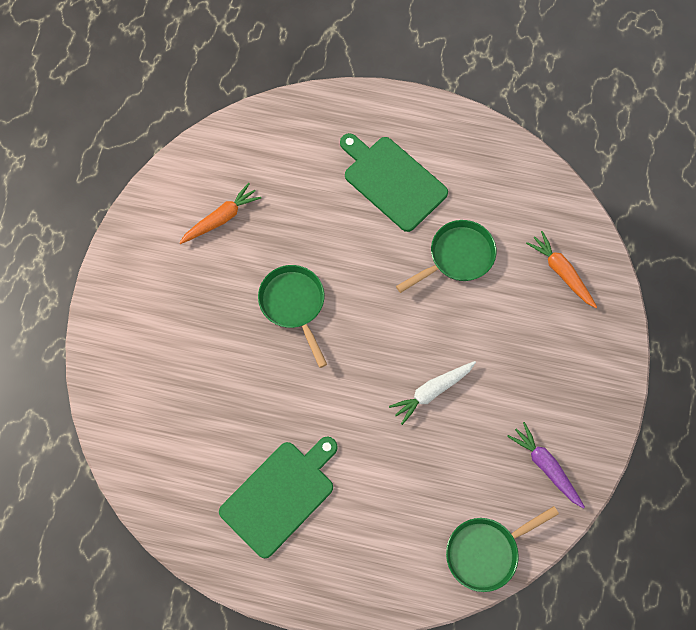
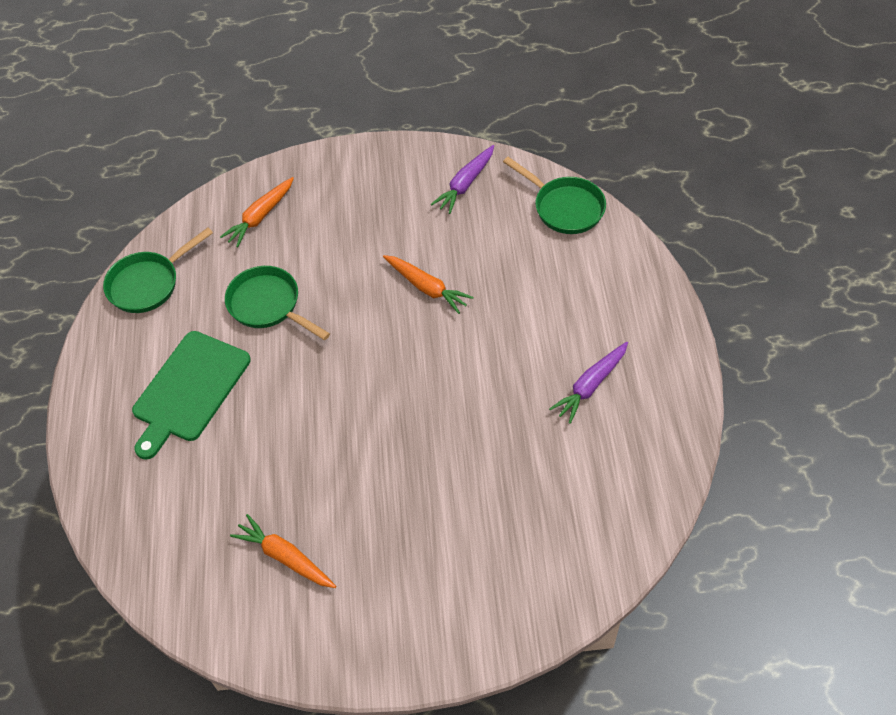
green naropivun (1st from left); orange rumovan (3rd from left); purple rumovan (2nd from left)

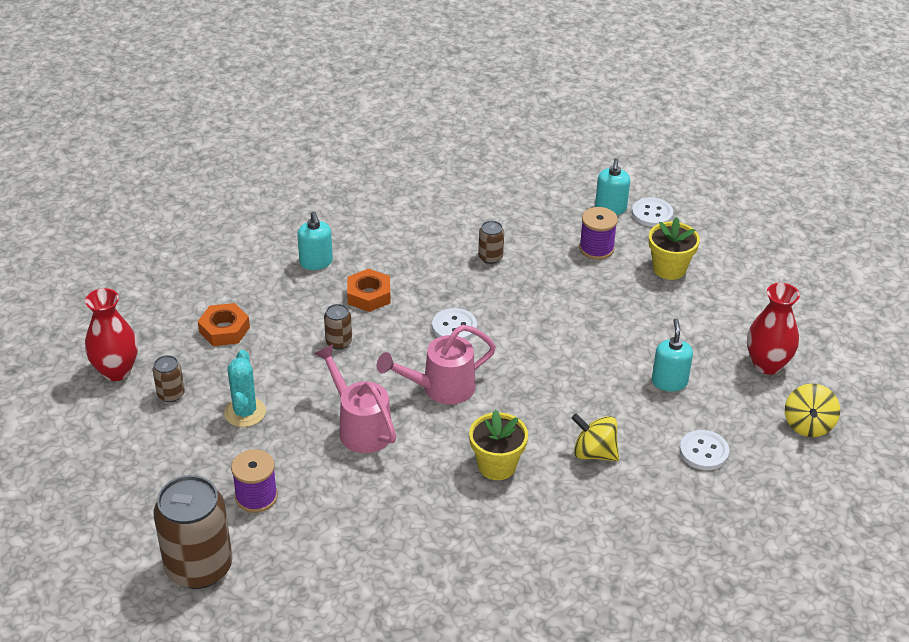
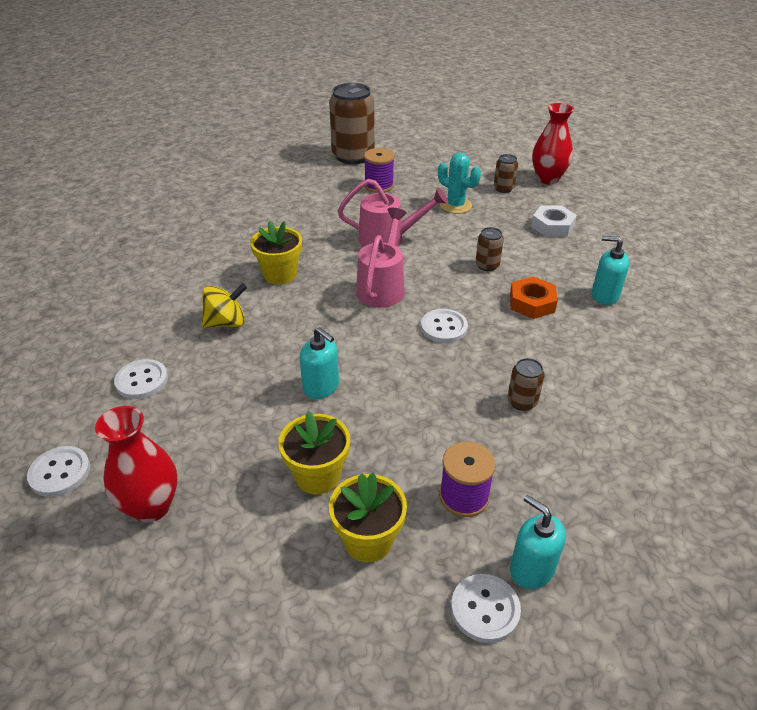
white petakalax (1st from left); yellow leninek (2nd from left); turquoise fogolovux (1st from left); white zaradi

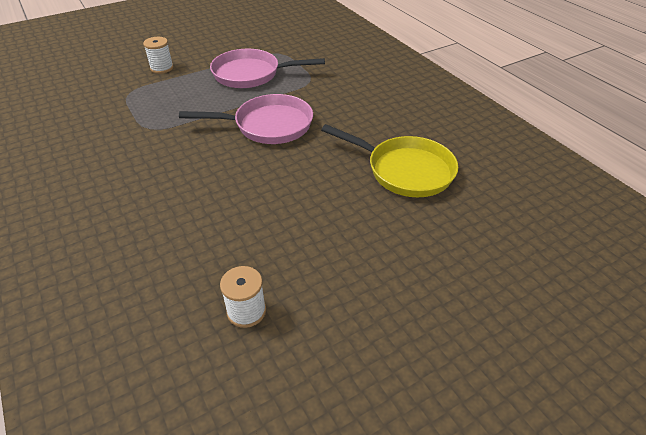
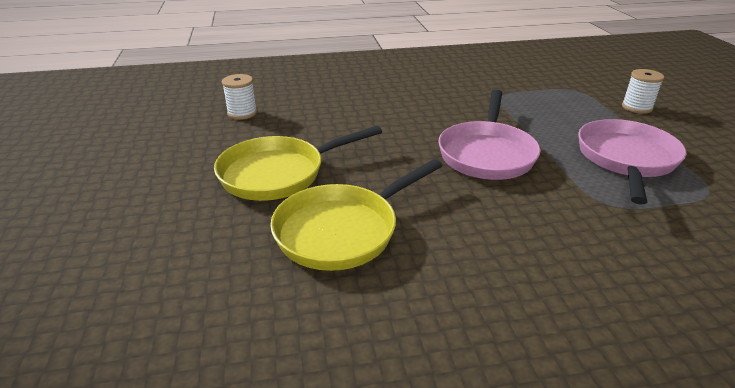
yellow naropivun (1st from left)

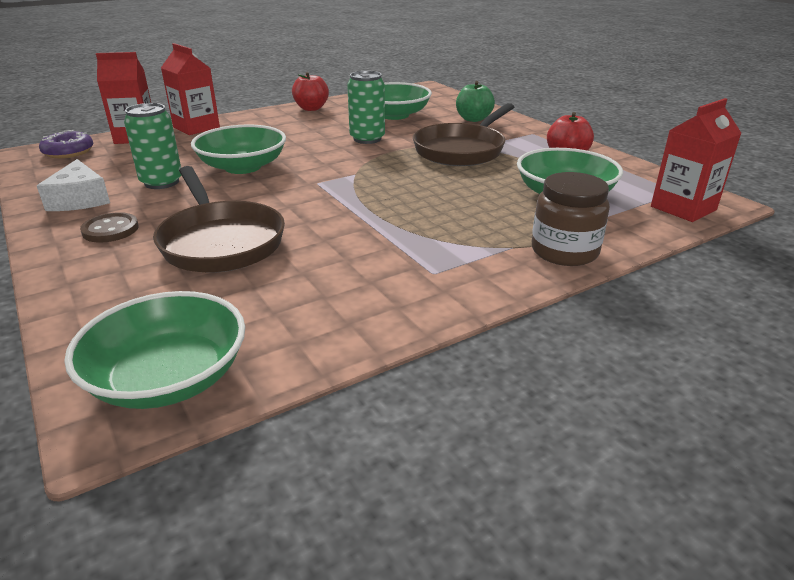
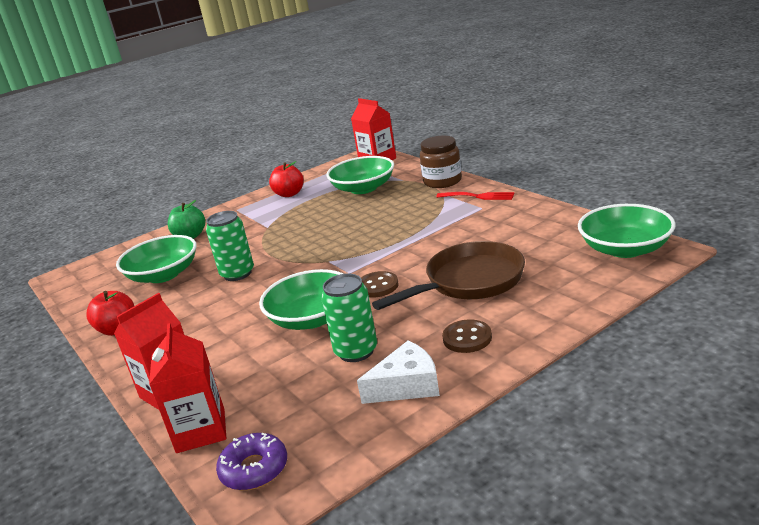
brown petakalax (1st from left); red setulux; brown naropivun (2nd from left in the first image)

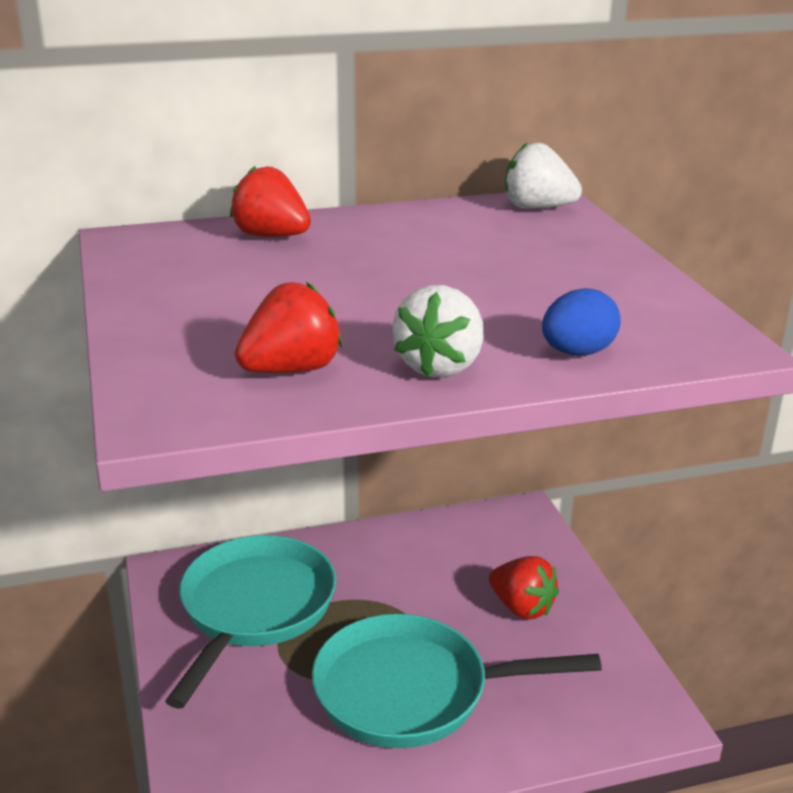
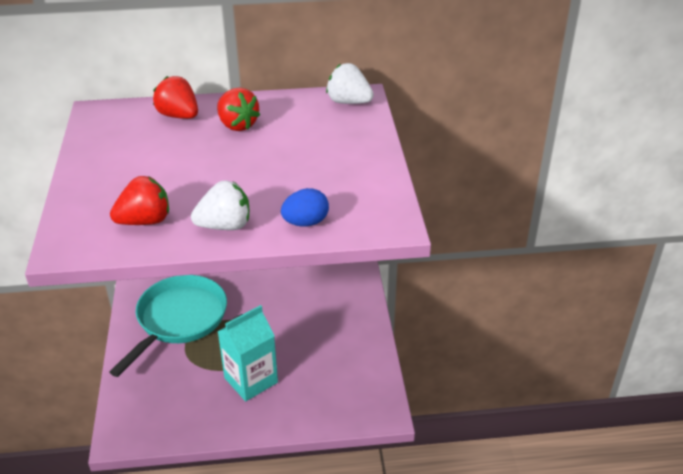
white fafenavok (1st from left); red fafenavok (3rd from left); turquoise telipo

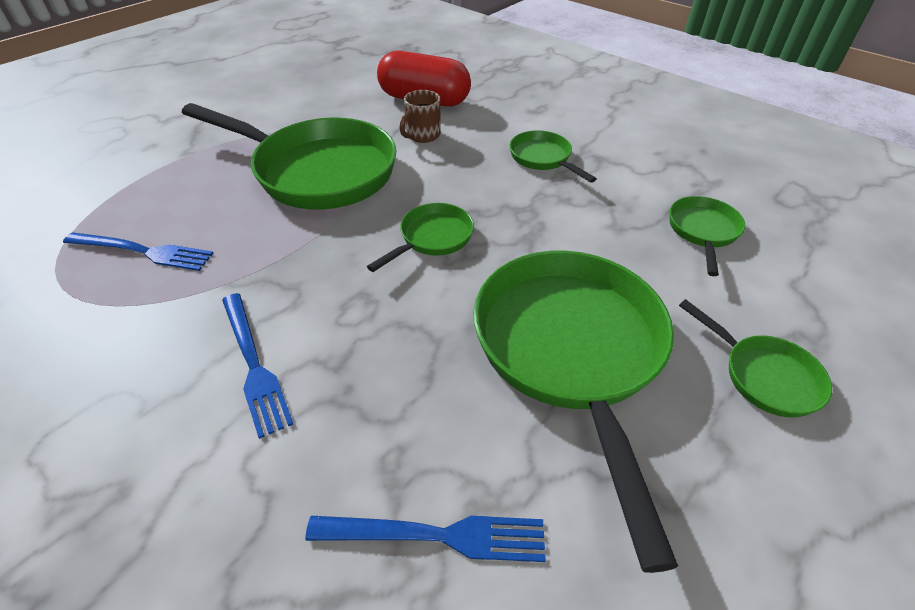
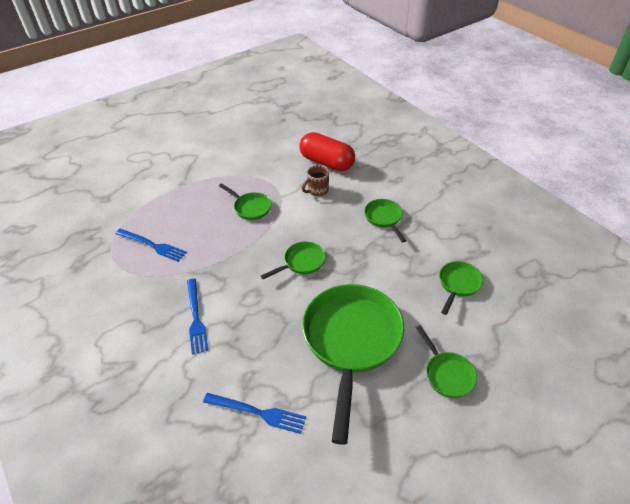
green naropivun (1st from left)

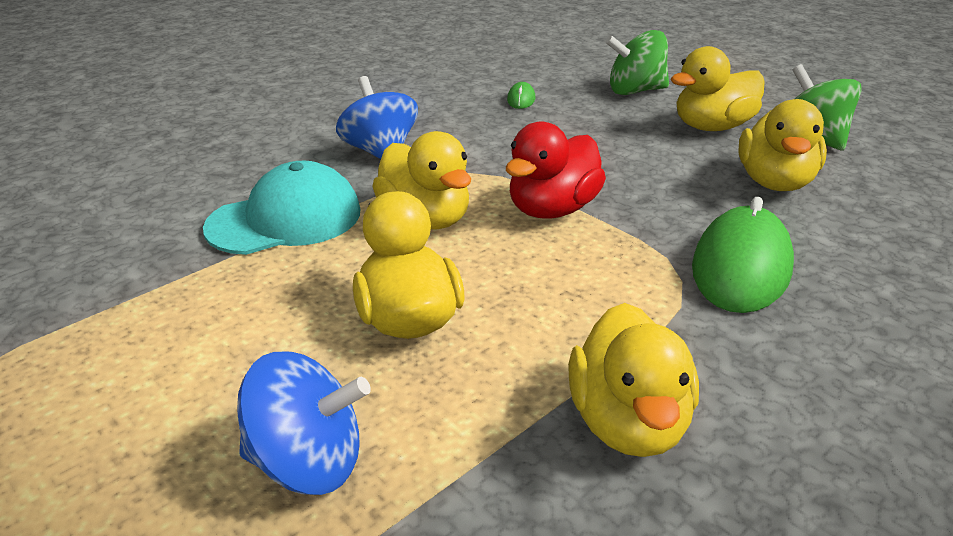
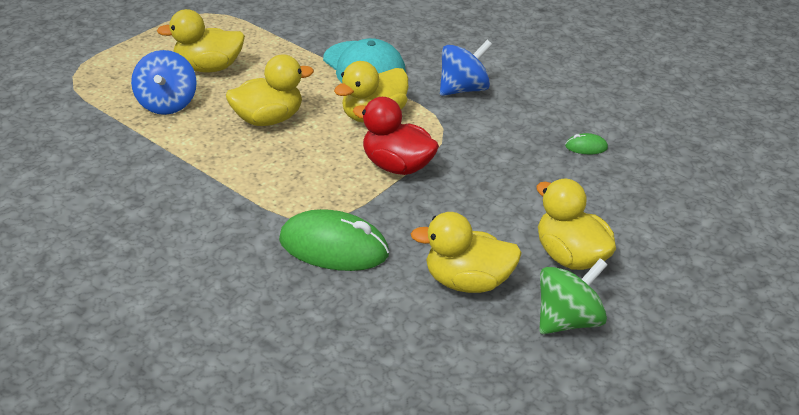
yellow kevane (1st from left); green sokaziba (1st from left in the first image)

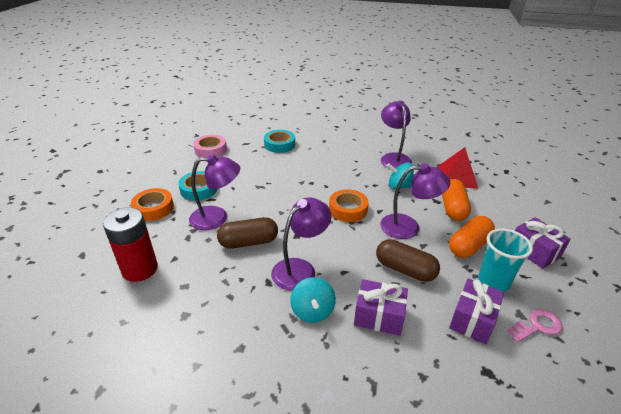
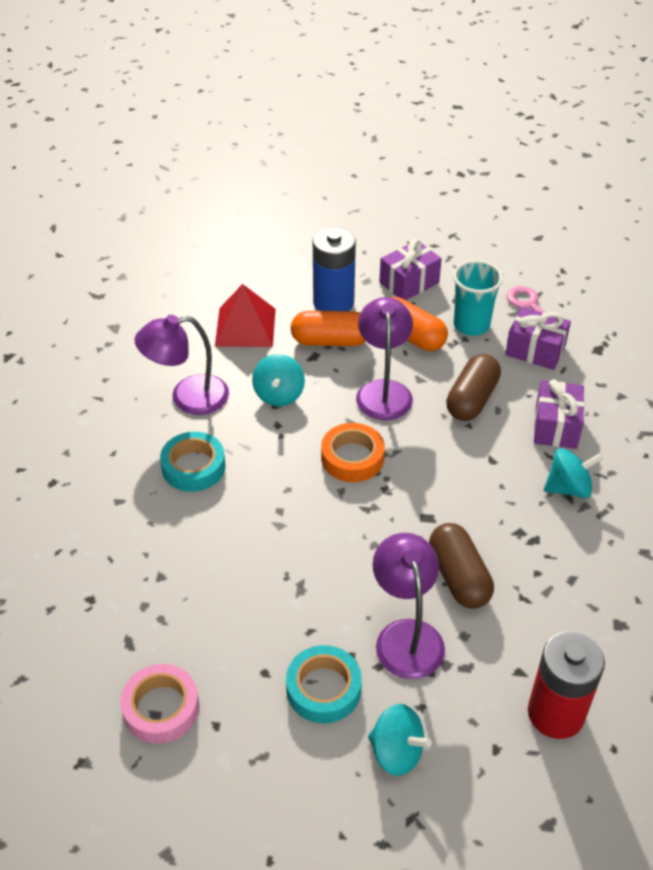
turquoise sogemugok (1st from left); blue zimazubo; turquoise sokaziba (2nd from left); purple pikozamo (2nd from left in the first image)

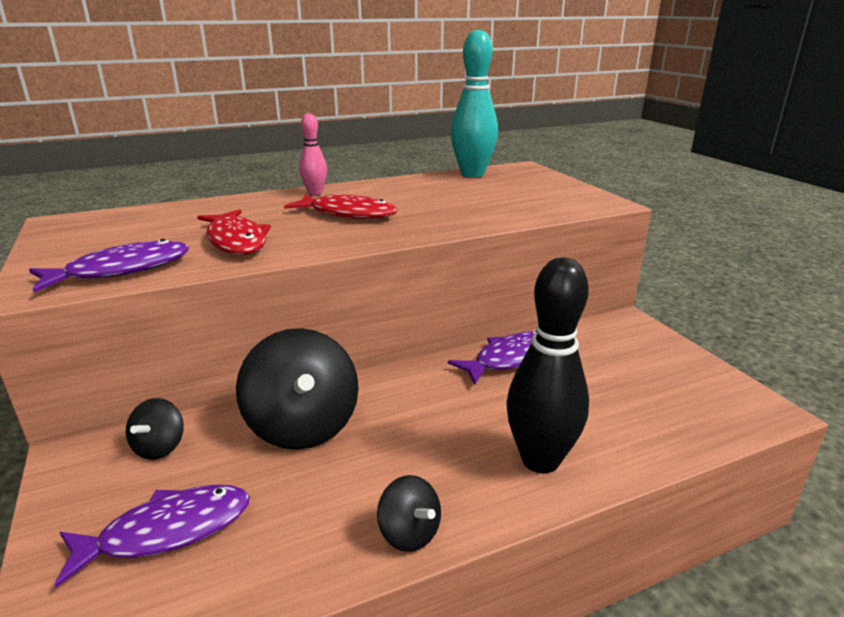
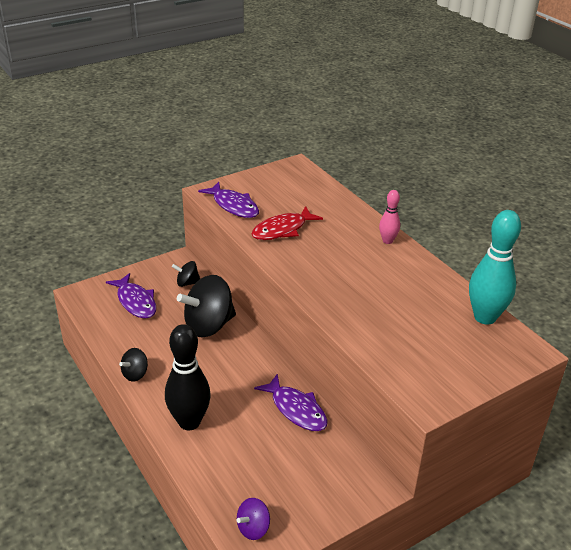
purple sokaziba; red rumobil (2nd from left in the first image)

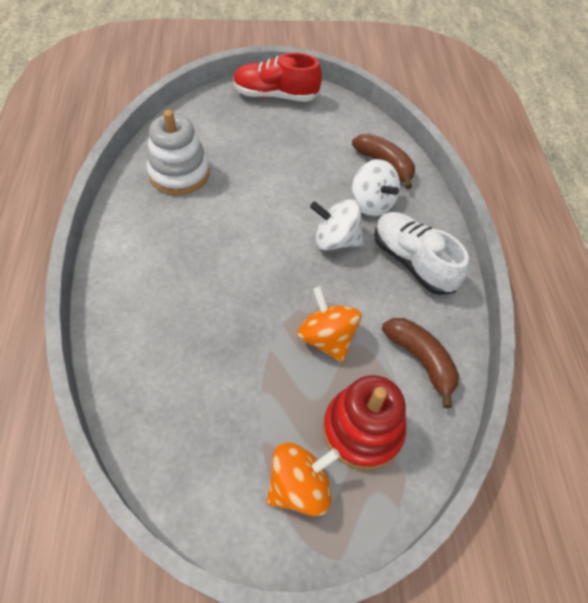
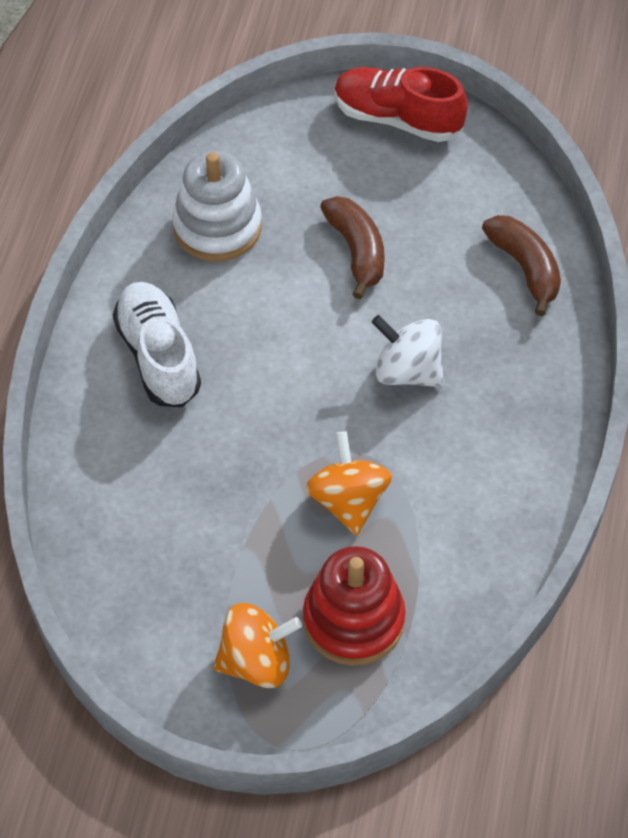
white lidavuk; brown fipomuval (1st from left); white sokaziba (2nd from left in the first image)

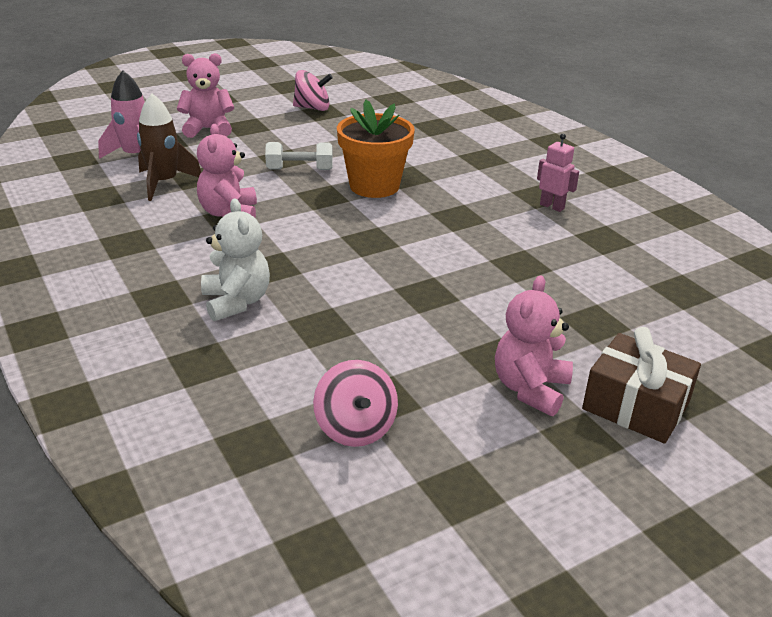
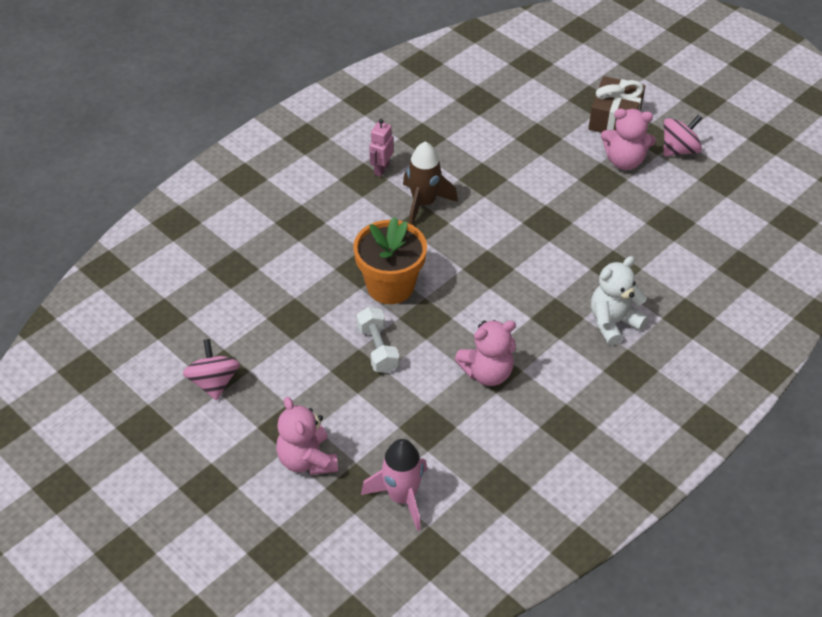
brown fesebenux; pink sokaziba (2nd from left)

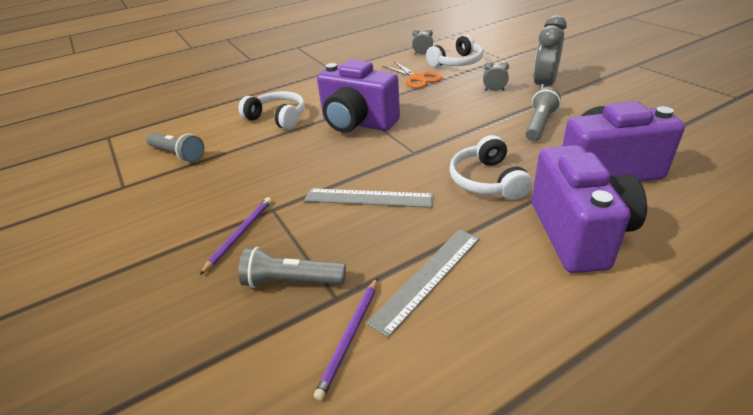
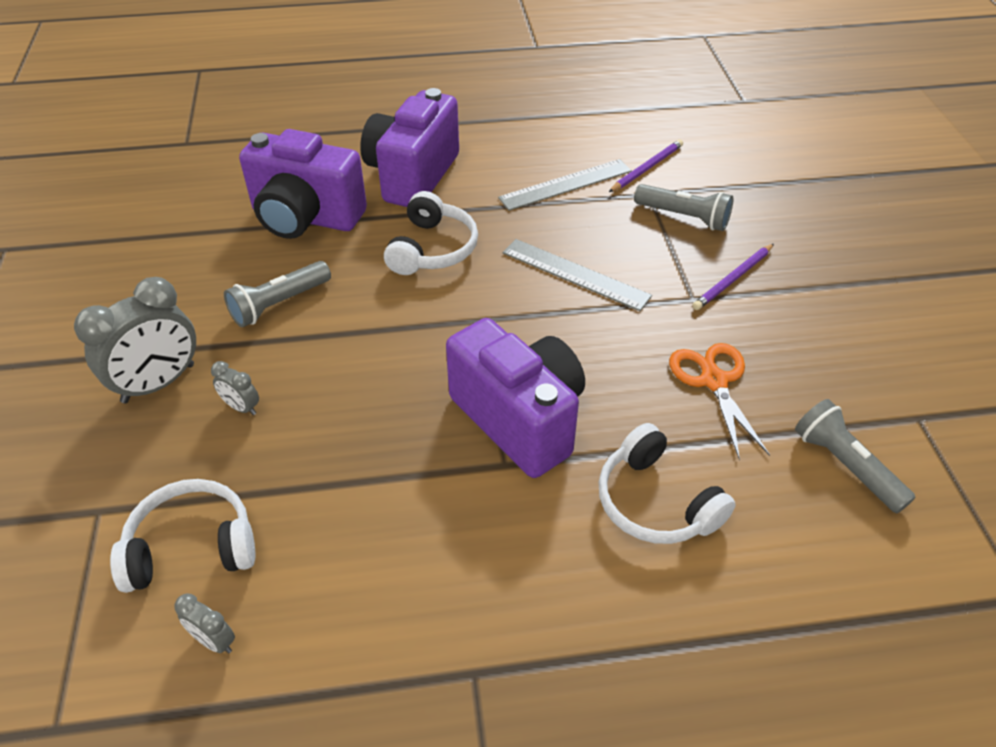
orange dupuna

